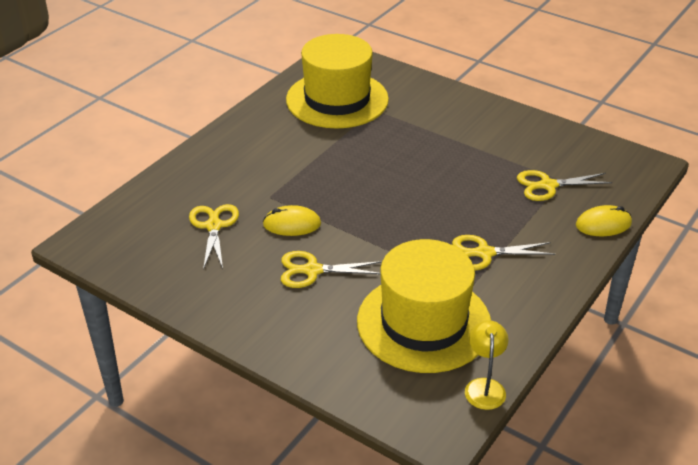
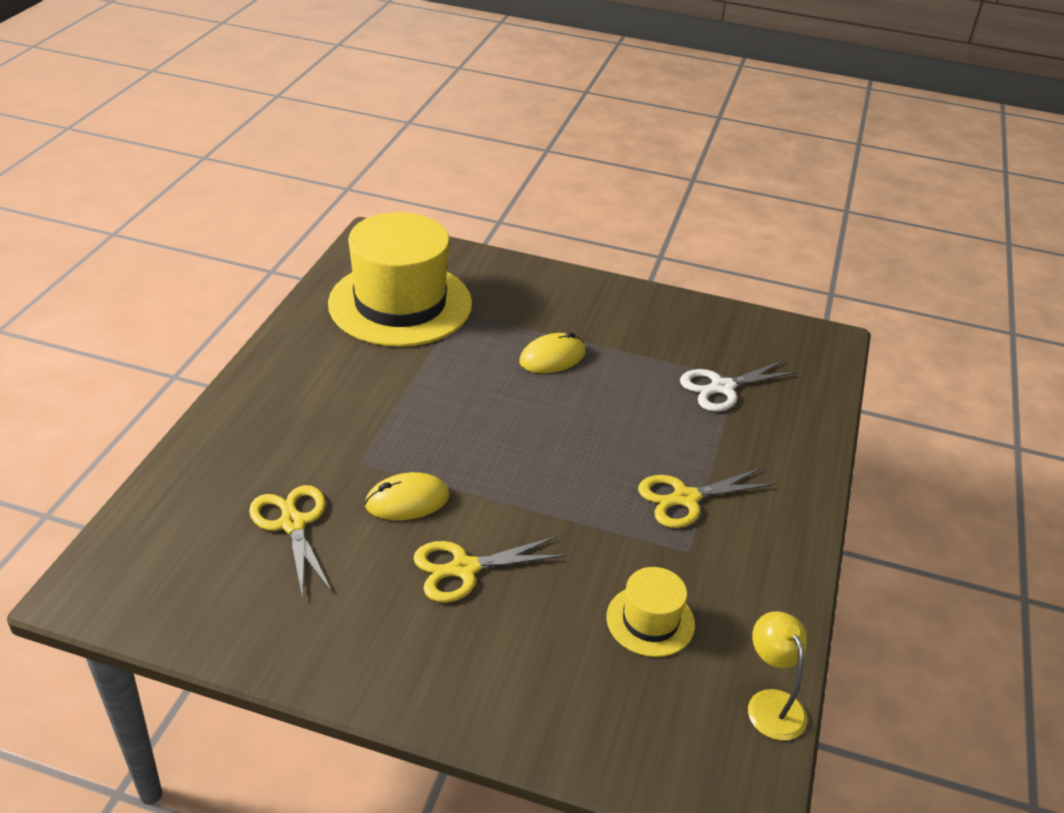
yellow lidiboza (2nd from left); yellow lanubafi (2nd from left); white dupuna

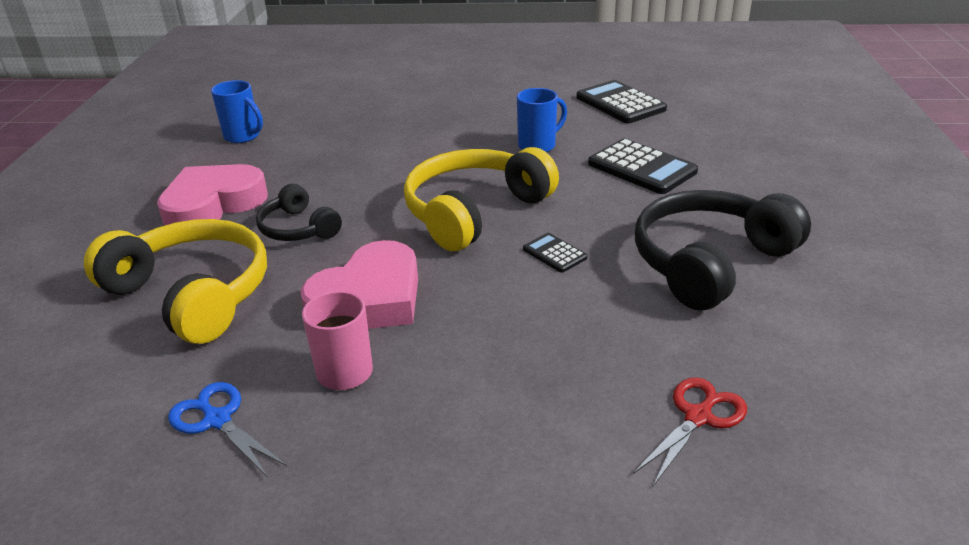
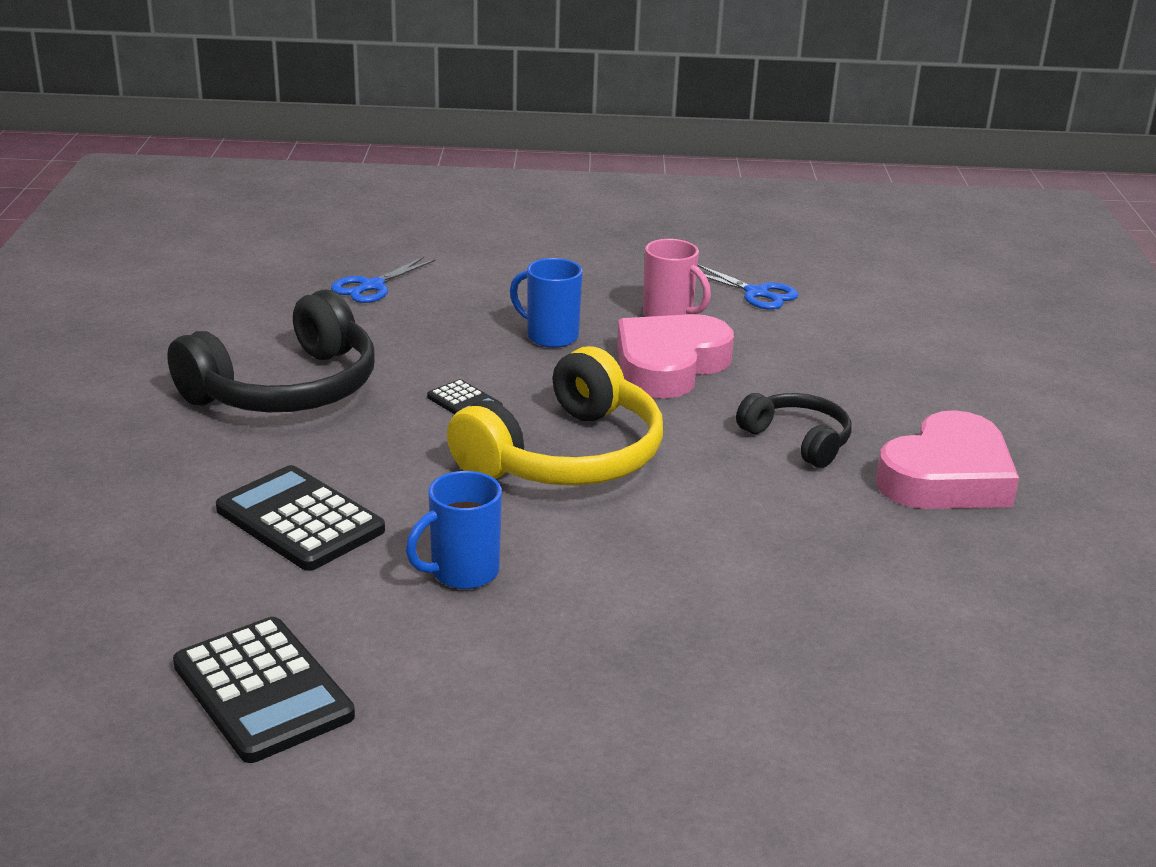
blue dupuna (1st from left); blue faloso (2nd from left); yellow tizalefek (1st from left in the first image)

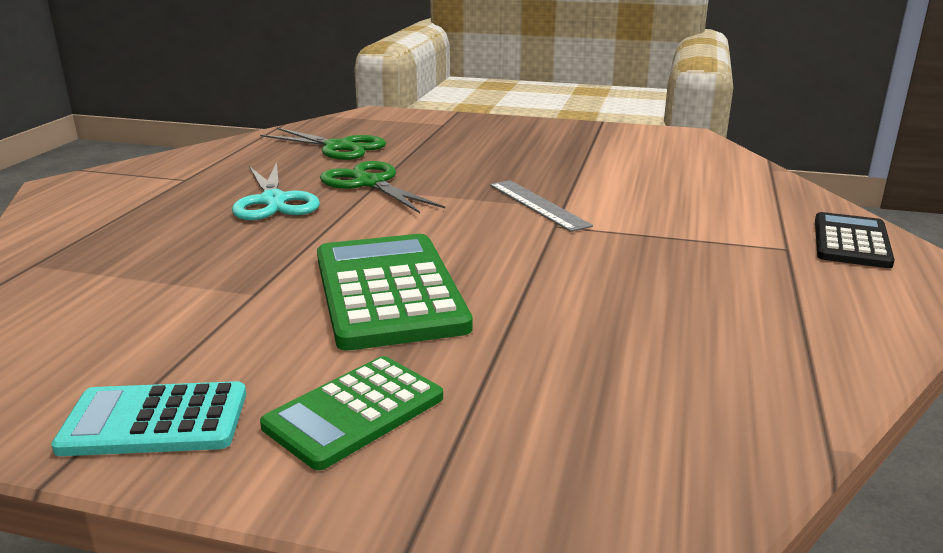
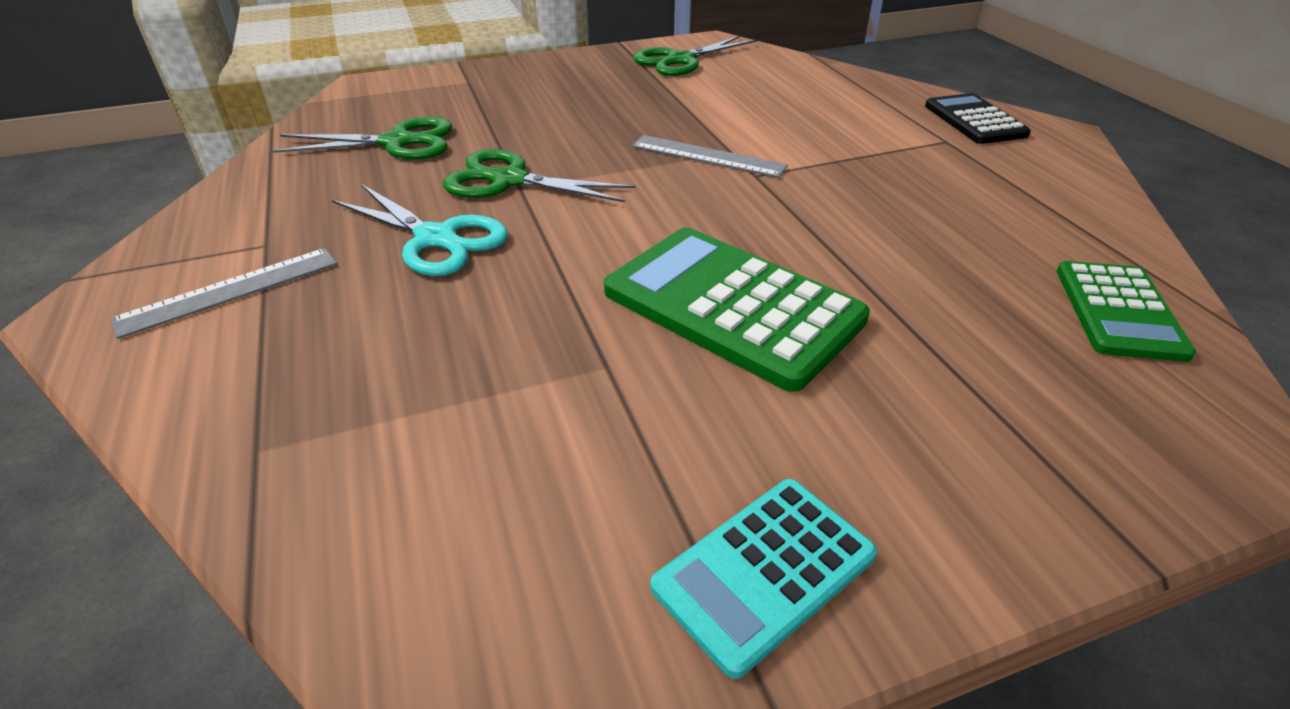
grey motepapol (1st from left); green dupuna (3rd from left); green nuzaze (2nd from left)

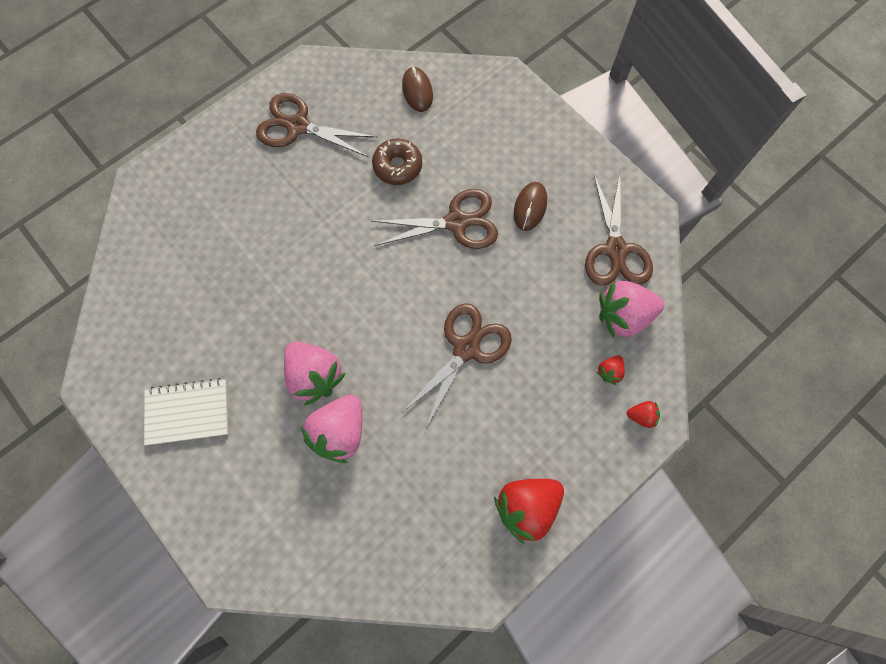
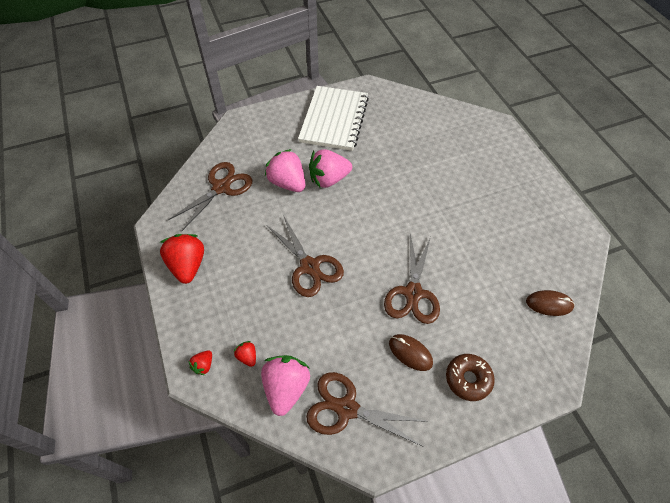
brown dupuna (1st from left); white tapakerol; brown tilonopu

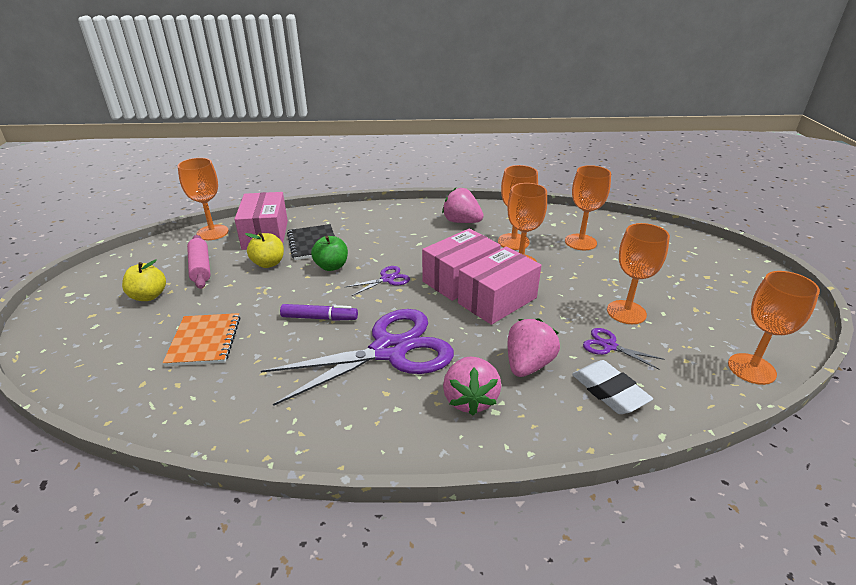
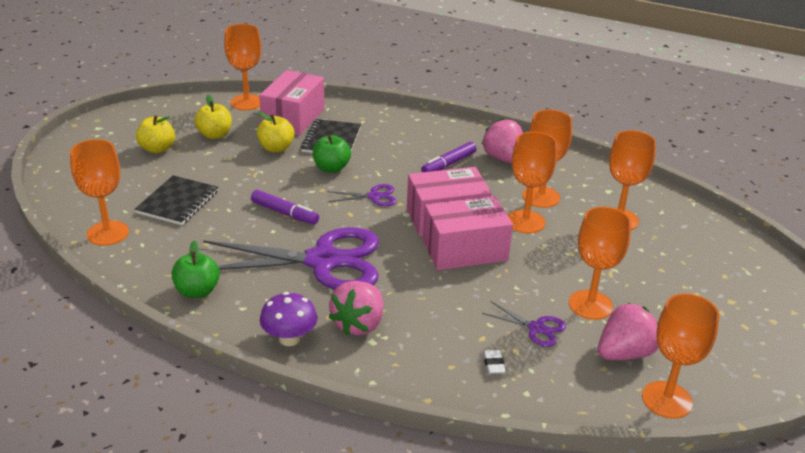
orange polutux (1st from left); black tapakerol (1st from left); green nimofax (1st from left); yellow nimofax (2nd from left); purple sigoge; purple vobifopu (2nd from left); purple dupuna (3rd from left); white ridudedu; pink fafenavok (3rd from left)

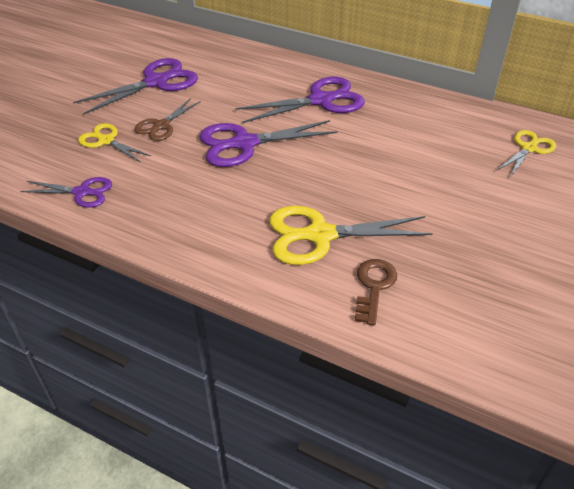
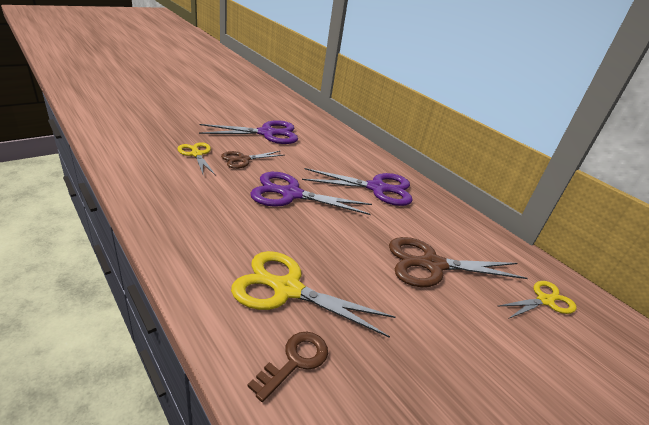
brown dupuna (2nd from left); purple dupuna (1st from left in the first image)

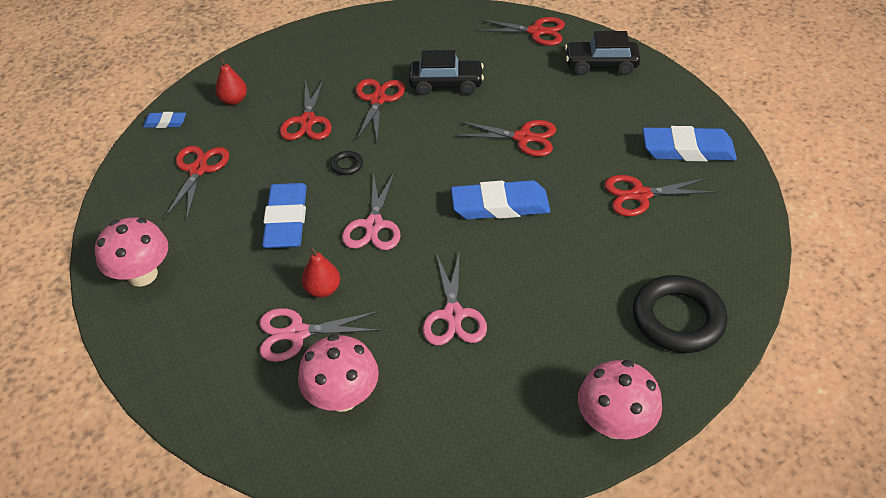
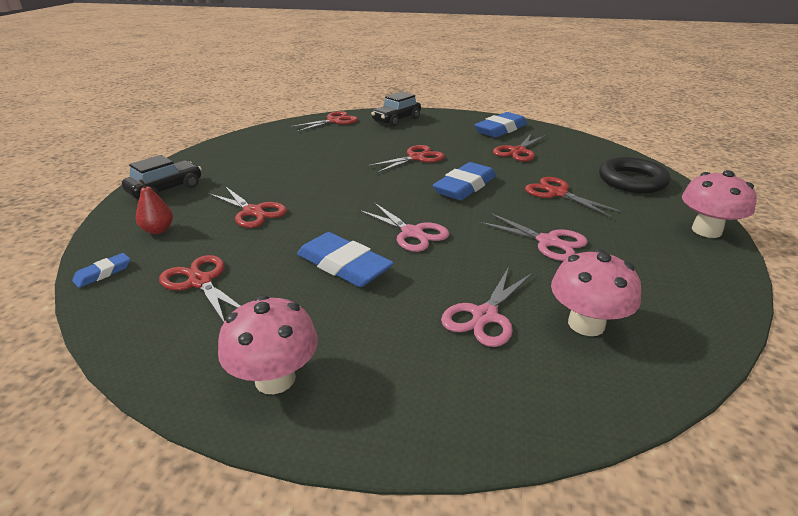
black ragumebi (1st from left); red dupuna (6th from left); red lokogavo (2nd from left in the first image); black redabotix (1st from left in the first image)

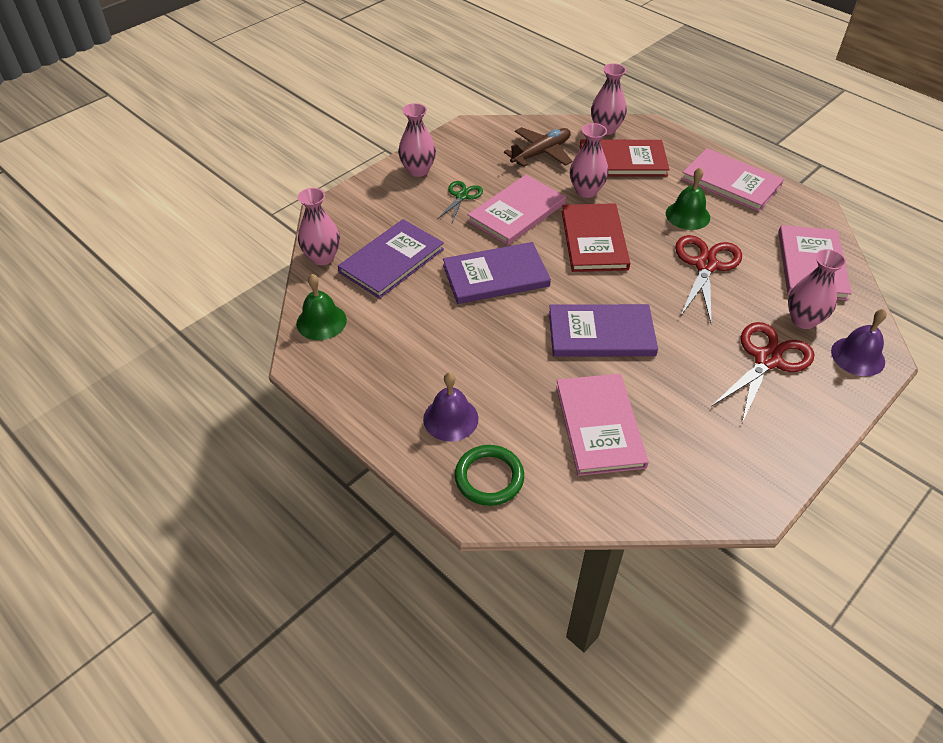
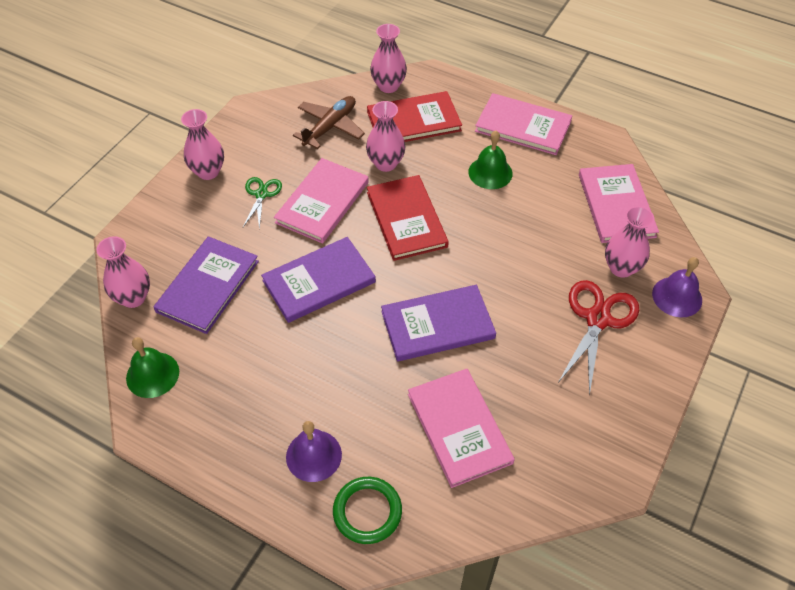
red dupuna (1st from left in the first image)

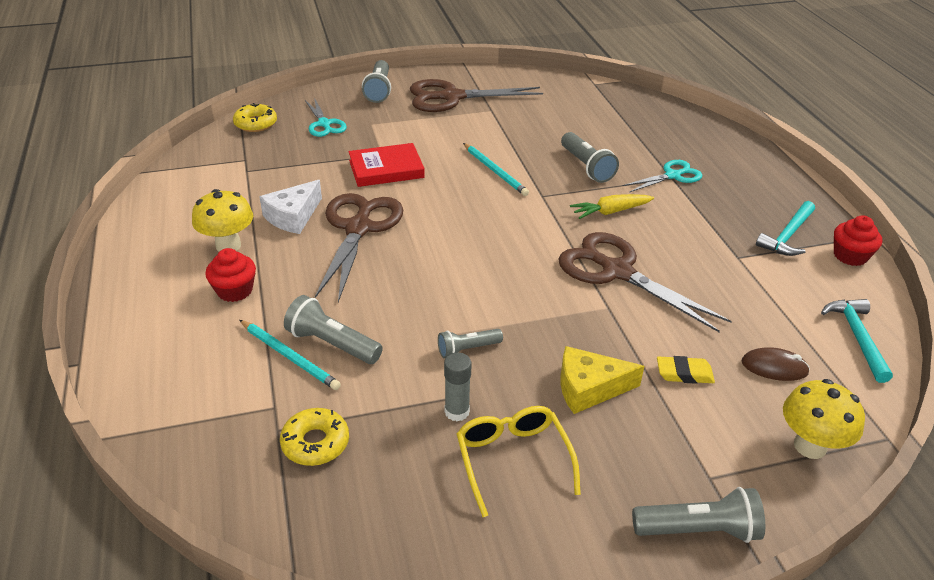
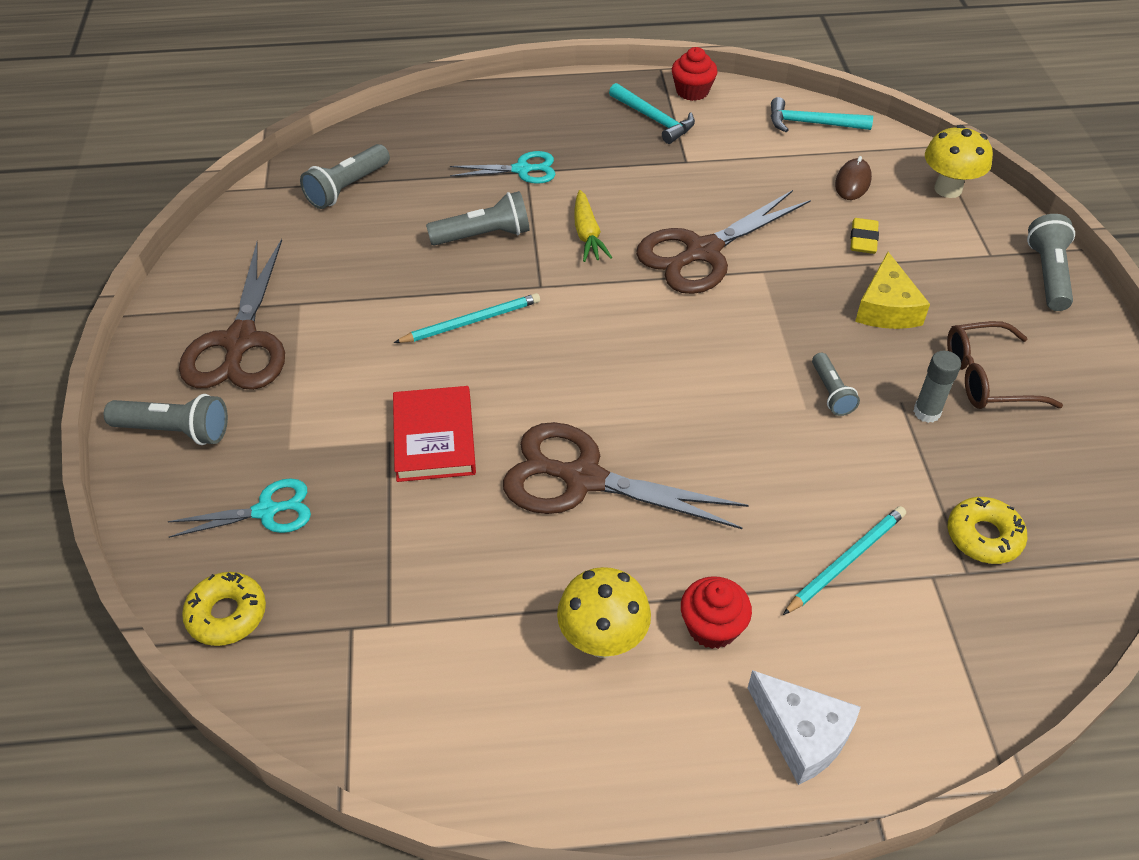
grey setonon (2nd from left); turquoise dupuna (2nd from left); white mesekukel; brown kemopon

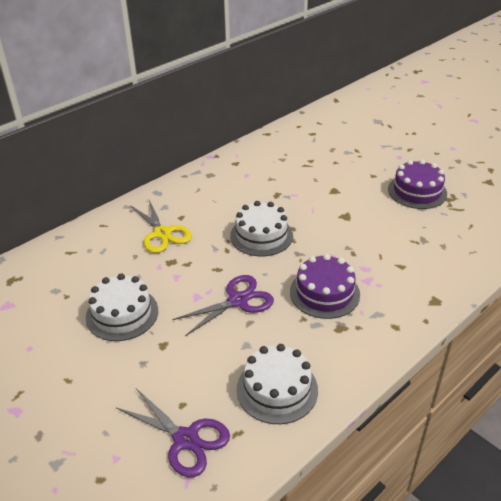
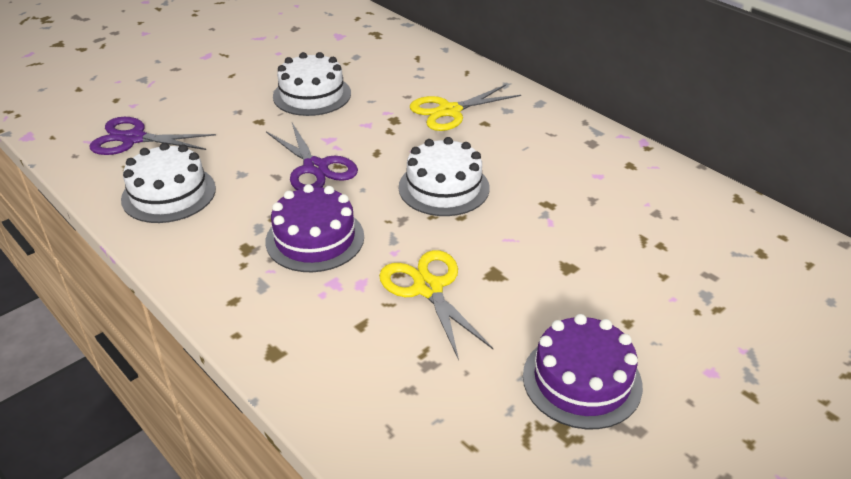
purple dupuna (1st from left); yellow dupuna (1st from left)

